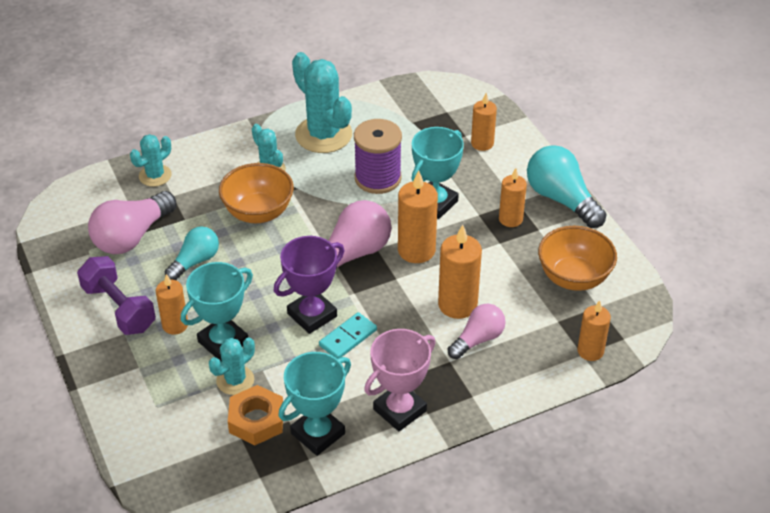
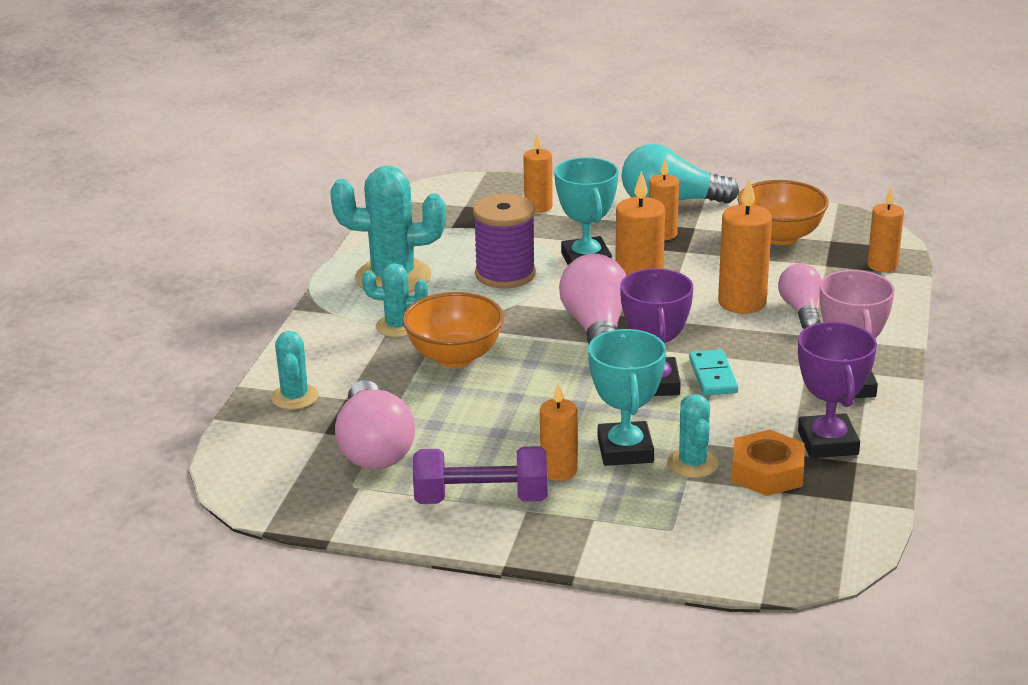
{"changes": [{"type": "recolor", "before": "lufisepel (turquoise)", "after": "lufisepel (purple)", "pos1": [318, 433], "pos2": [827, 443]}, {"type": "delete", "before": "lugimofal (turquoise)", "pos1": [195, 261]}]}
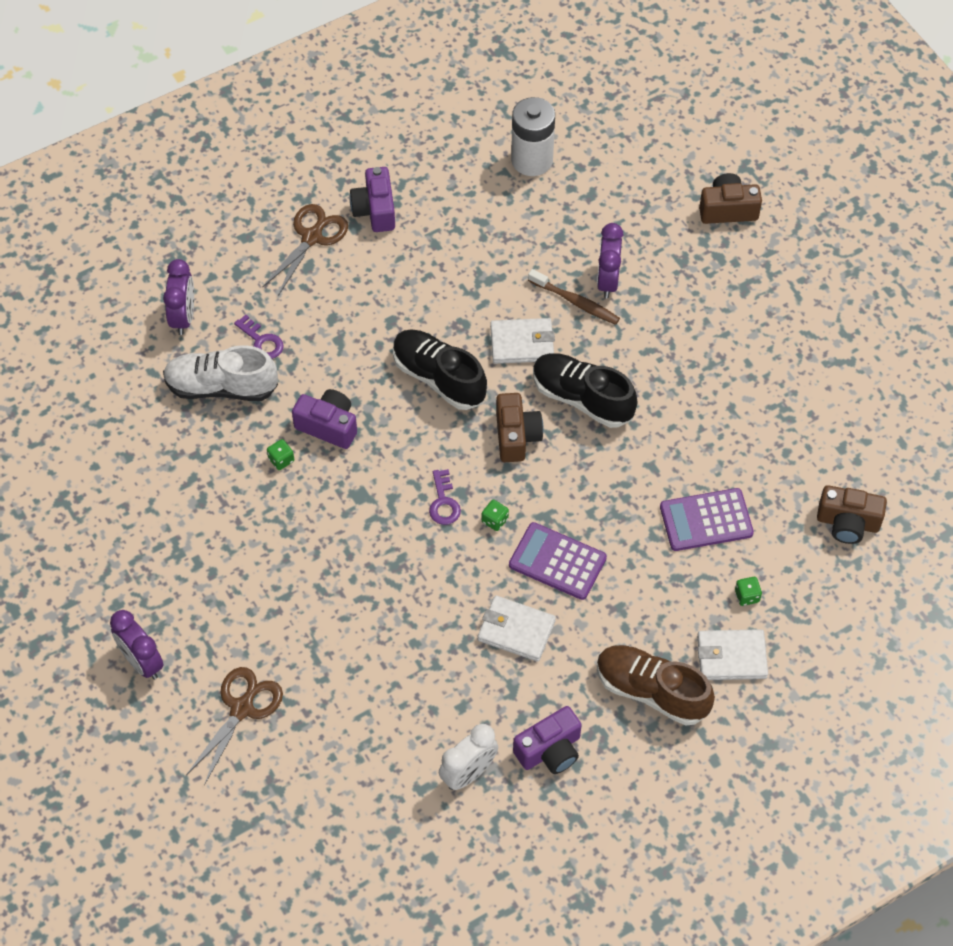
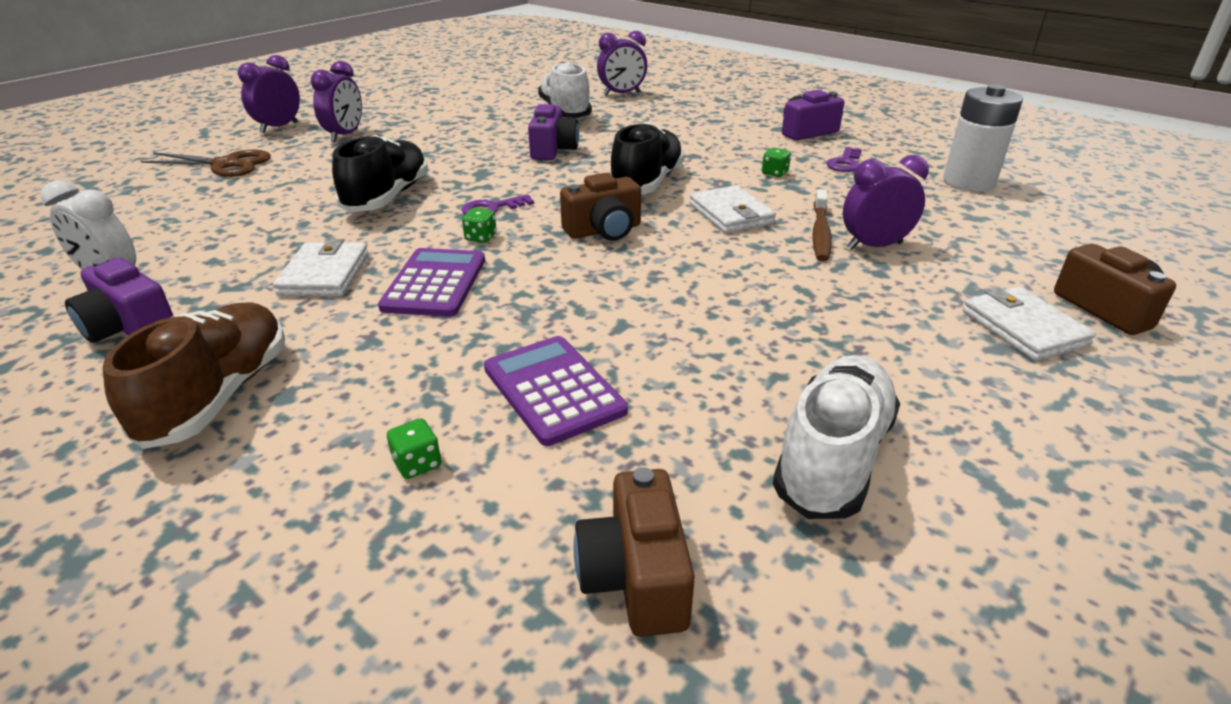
{"changes": [{"type": "insert", "after": "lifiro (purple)", "pos2": [345, 135]}, {"type": "move", "before": "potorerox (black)", "pos1": [582, 398], "pos2": [387, 197]}, {"type": "move", "before": "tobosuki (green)", "pos1": [281, 460], "pos2": [774, 173]}, {"type": "insert", "after": "potorerox (white)", "pos2": [832, 457]}, {"type": "move", "before": "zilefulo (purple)", "pos1": [261, 341], "pos2": [845, 163]}, {"type": "move", "before": "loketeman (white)", "pos1": [731, 656], "pos2": [1024, 328]}, {"type": "delete", "before": "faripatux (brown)", "pos1": [312, 237]}]}
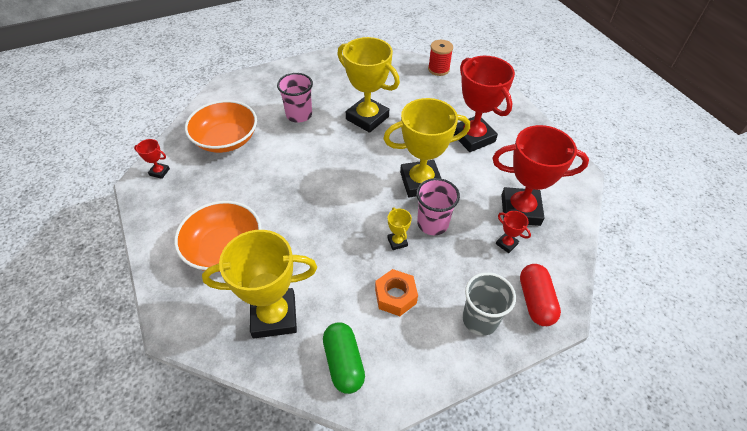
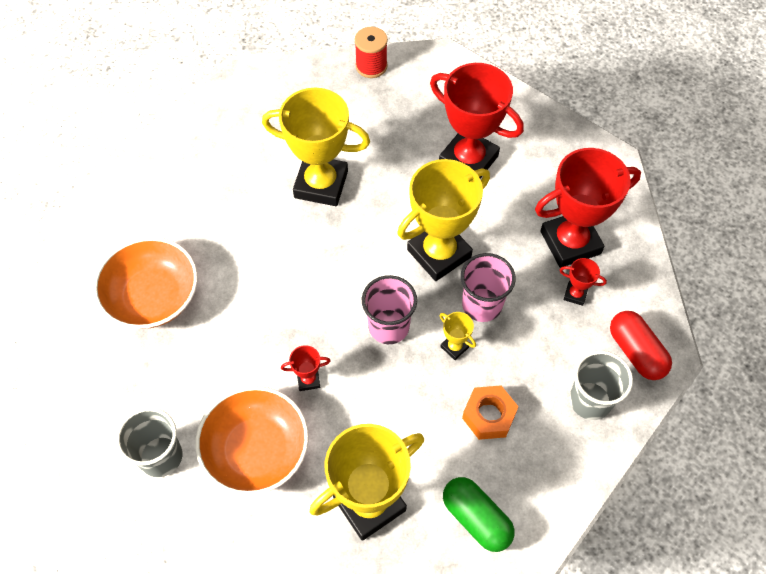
{"changes": [{"type": "insert", "after": "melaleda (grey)", "pos2": [161, 456]}, {"type": "move", "before": "lufisepel (red)", "pos1": [159, 172], "pos2": [308, 380]}, {"type": "move", "before": "melaleda (pink)", "pos1": [299, 115], "pos2": [389, 327]}]}
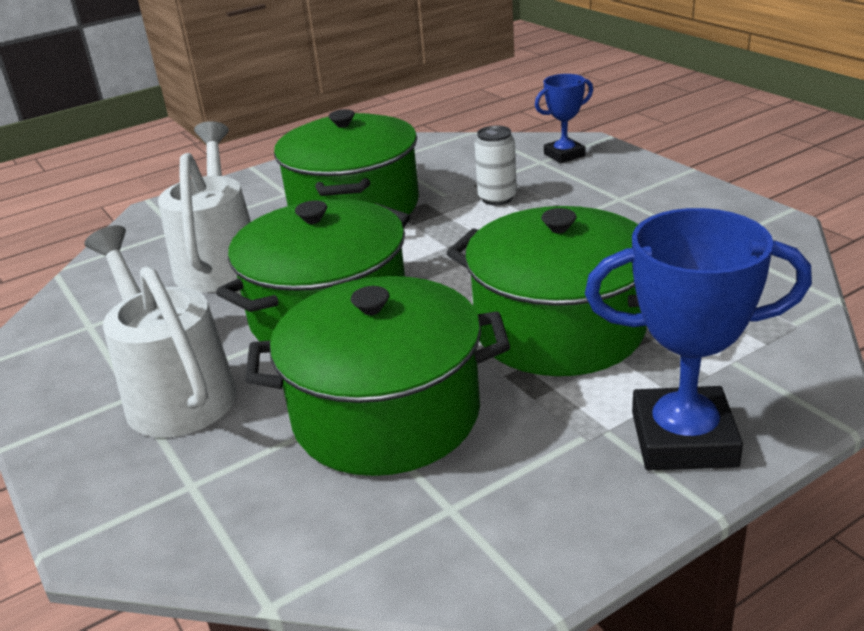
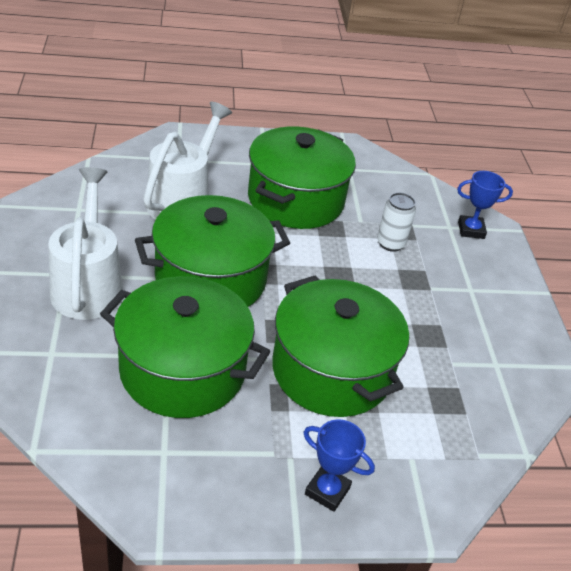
{"changes": [{"type": "resize", "before": "lufisepel (blue)", "pos1": [683, 439], "pos2": [327, 491], "scale": 0.56}]}
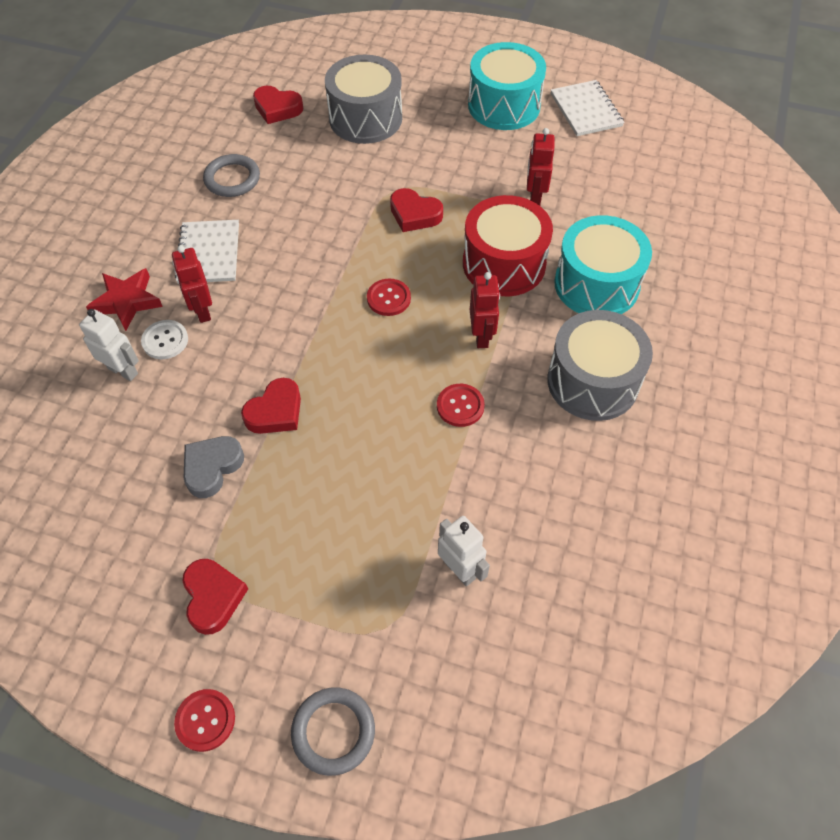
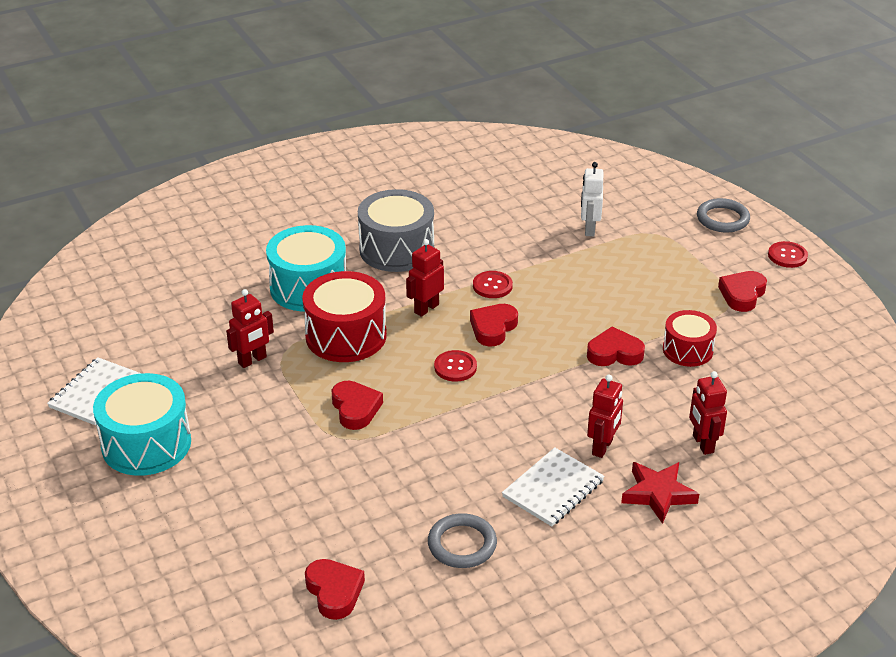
{"changes": [{"type": "insert", "after": "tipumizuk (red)", "pos2": [493, 328]}, {"type": "replace", "before": "tipumizuk (grey)", "after": "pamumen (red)", "pos1": [212, 467], "pos2": [687, 350]}, {"type": "recolor", "before": "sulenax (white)", "after": "sulenax (red)", "pos1": [123, 371], "pos2": [702, 444]}, {"type": "delete", "before": "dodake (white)", "pos1": [165, 340]}, {"type": "delete", "before": "pamumen (grey)", "pos1": [365, 118]}]}
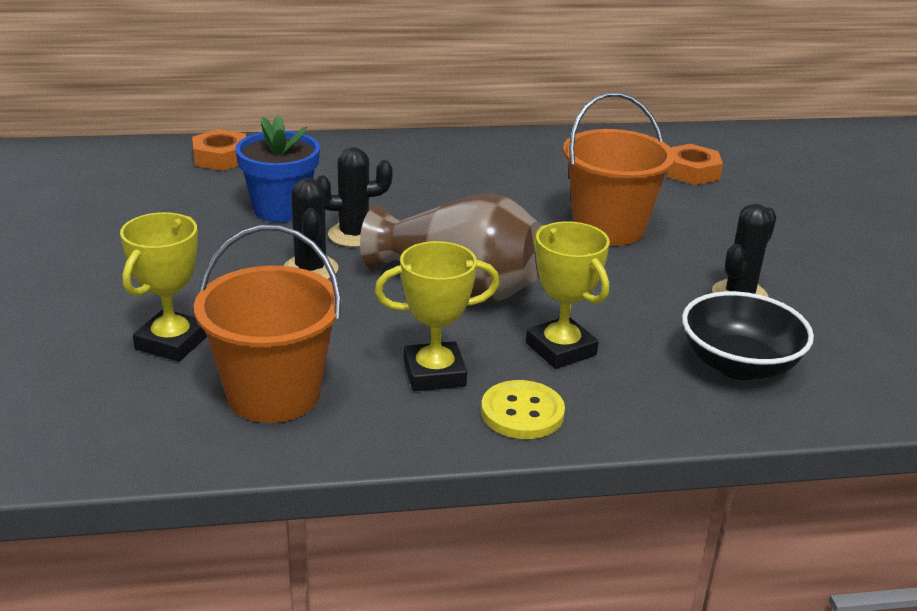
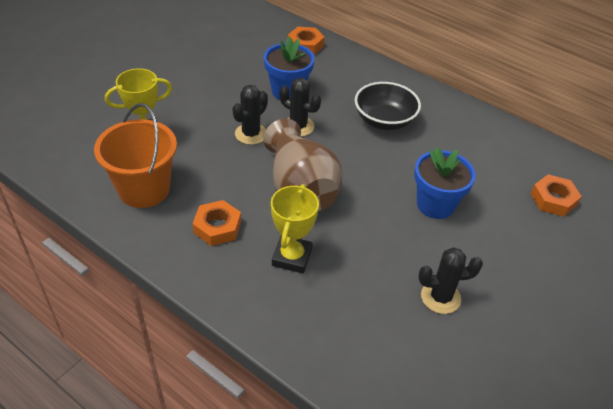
{"changes": [{"type": "replace", "before": "lufisepel (yellow)", "after": "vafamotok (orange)", "pos1": [434, 373], "pos2": [217, 227]}, {"type": "move", "before": "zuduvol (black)", "pos1": [739, 365], "pos2": [384, 121]}, {"type": "replace", "before": "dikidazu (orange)", "after": "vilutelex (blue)", "pos1": [609, 228], "pos2": [435, 204]}, {"type": "delete", "before": "dodake (yellow)", "pos1": [522, 412]}]}
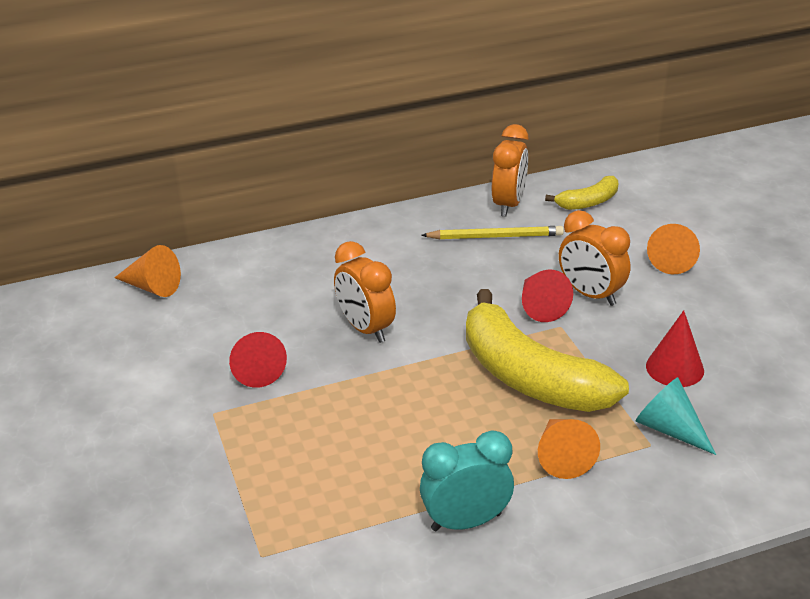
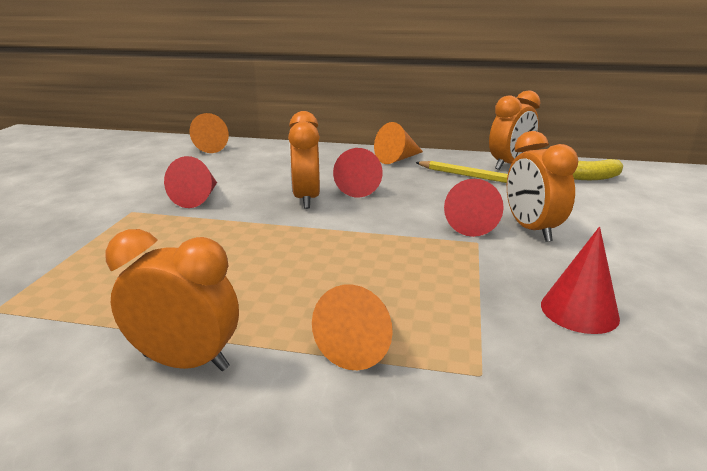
{"changes": [{"type": "recolor", "before": "lifiro (turquoise)", "after": "lifiro (orange)", "pos1": [466, 522], "pos2": [186, 362]}, {"type": "insert", "after": "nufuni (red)", "pos2": [358, 188]}, {"type": "move", "before": "nufuni (orange)", "pos1": [673, 260], "pos2": [398, 159]}, {"type": "delete", "before": "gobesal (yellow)", "pos1": [530, 377]}, {"type": "delete", "before": "nufuni (turquoise)", "pos1": [669, 429]}]}
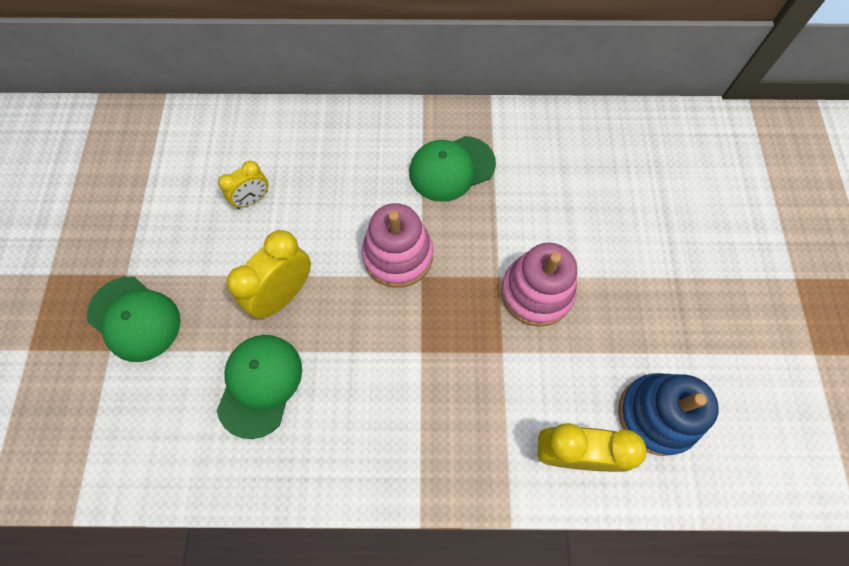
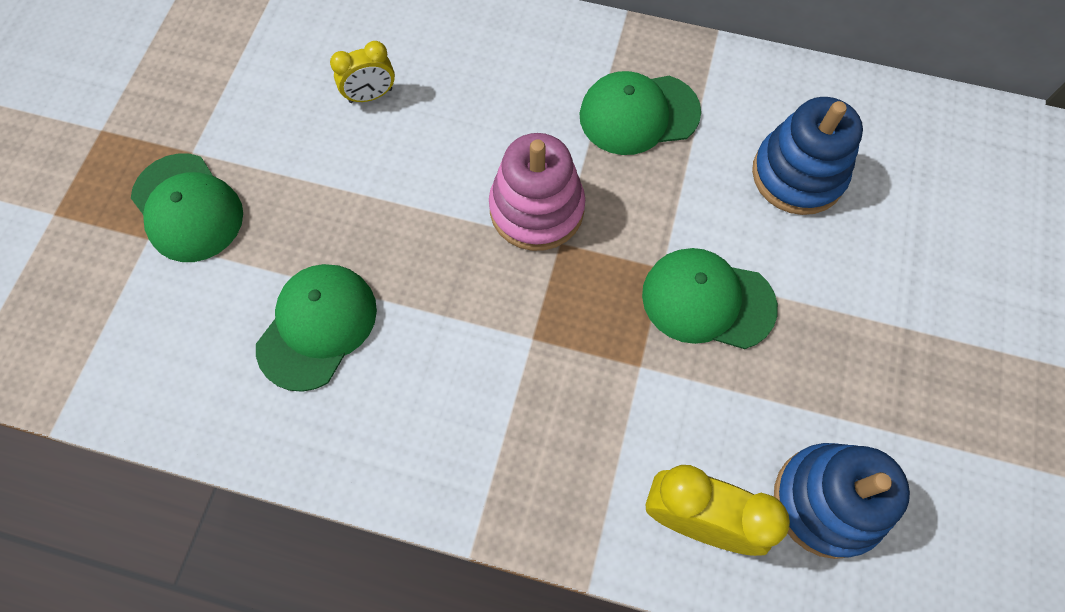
{"changes": [{"type": "replace", "before": "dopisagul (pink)", "after": "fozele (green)", "pos1": [536, 292], "pos2": [707, 300]}, {"type": "insert", "after": "dopisagul (blue)", "pos2": [798, 174]}, {"type": "delete", "before": "lifiro (yellow)", "pos1": [283, 295]}]}
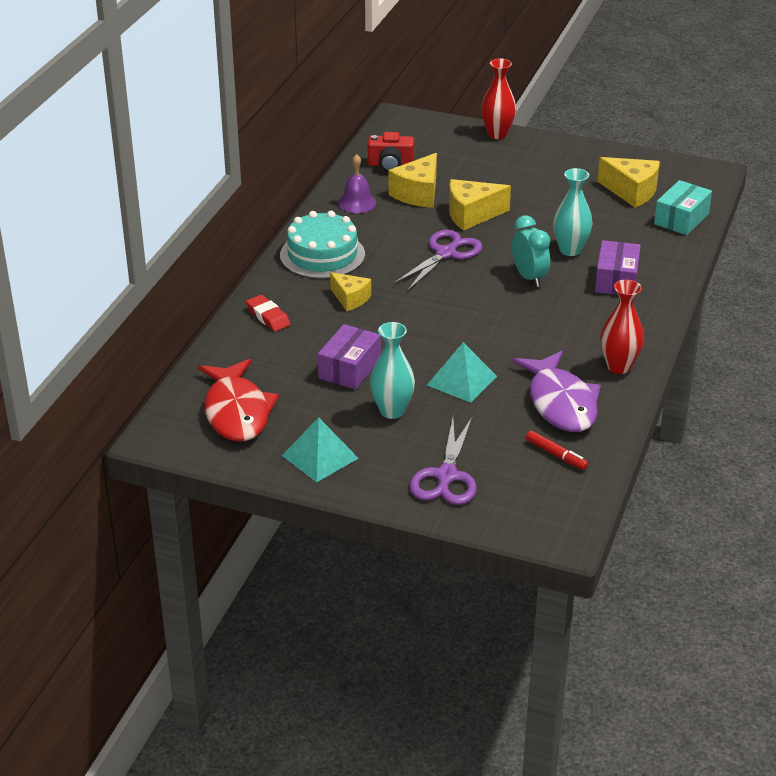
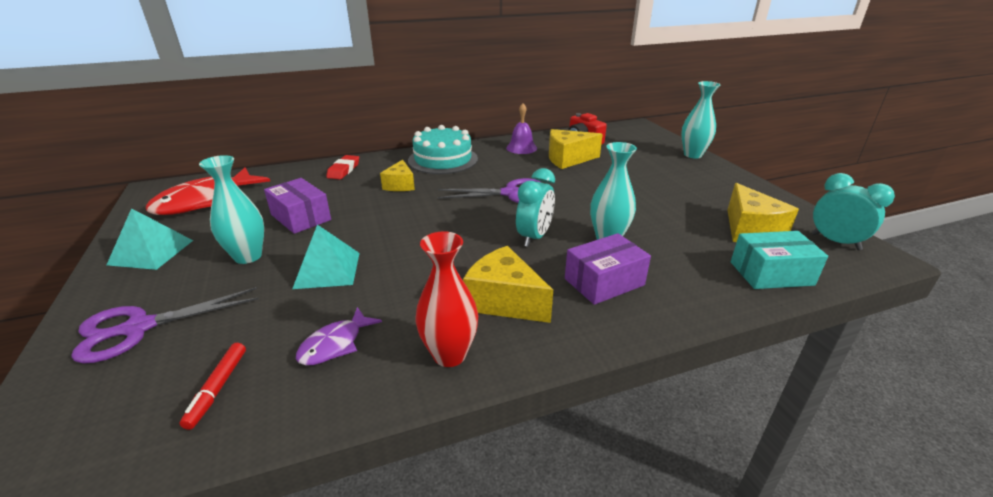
{"changes": [{"type": "rotate", "before": "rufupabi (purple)", "pos1": [349, 369], "pos2": [301, 217], "turn": 60}, {"type": "resize", "before": "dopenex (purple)", "pos1": [560, 403], "pos2": [335, 344], "scale": 0.52}, {"type": "move", "before": "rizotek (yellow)", "pos1": [472, 215], "pos2": [504, 301]}, {"type": "recolor", "before": "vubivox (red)", "after": "vubivox (turquoise)", "pos1": [497, 134], "pos2": [692, 155]}, {"type": "insert", "after": "lifiro (turquoise)", "pos2": [835, 242]}]}
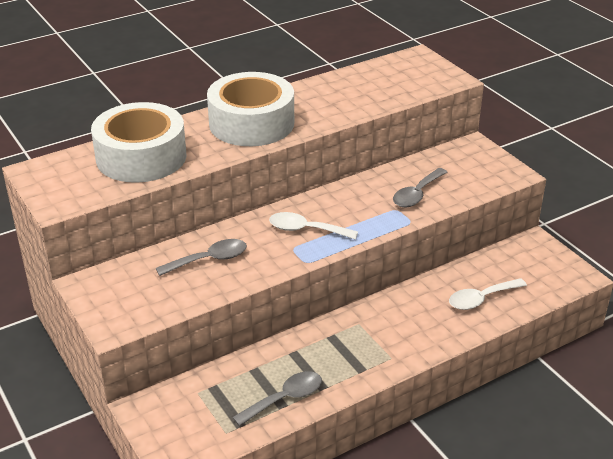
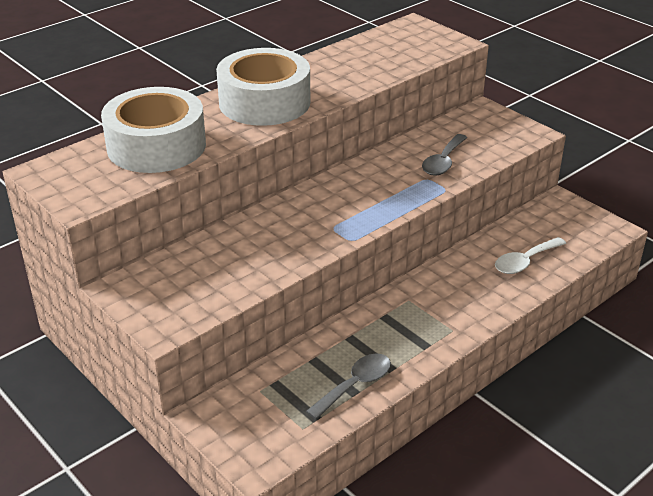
{"changes": [{"type": "delete", "before": "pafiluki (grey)", "pos1": [209, 260]}, {"type": "delete", "before": "pafiluki (white)", "pos1": [306, 230]}]}
